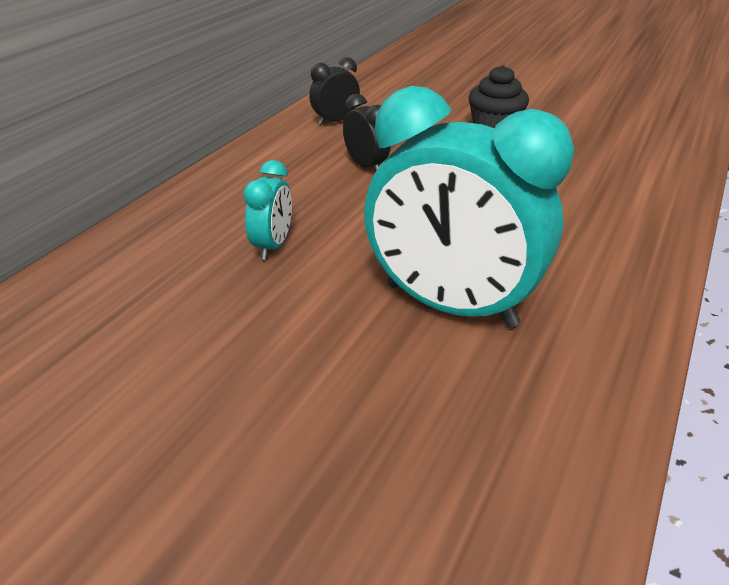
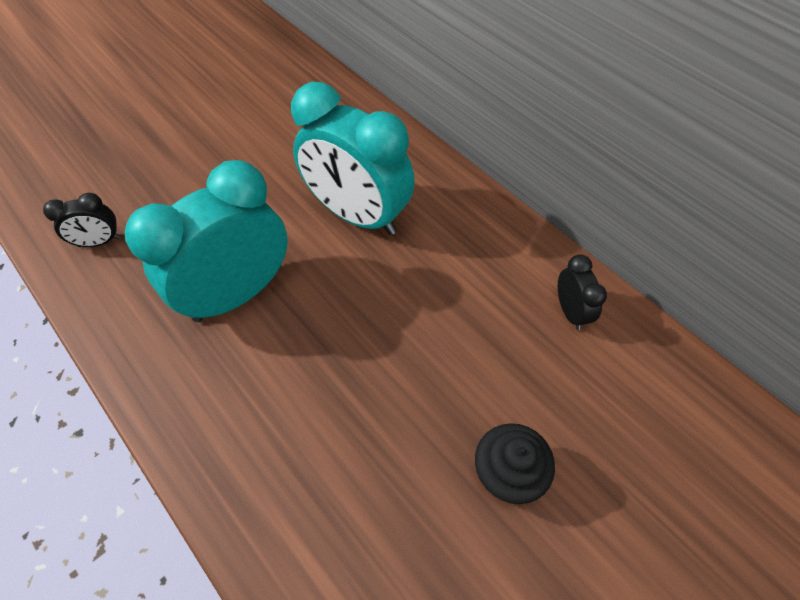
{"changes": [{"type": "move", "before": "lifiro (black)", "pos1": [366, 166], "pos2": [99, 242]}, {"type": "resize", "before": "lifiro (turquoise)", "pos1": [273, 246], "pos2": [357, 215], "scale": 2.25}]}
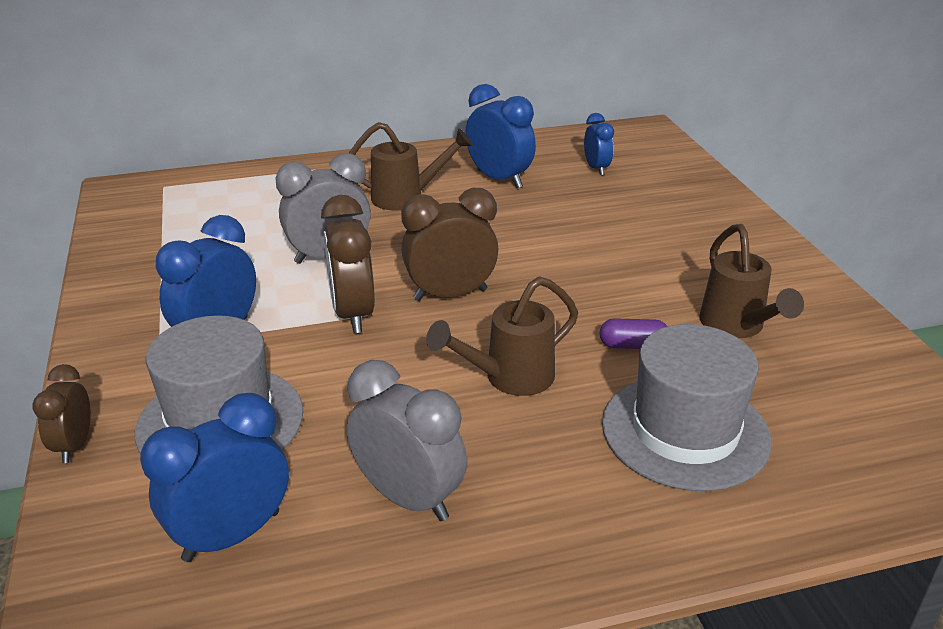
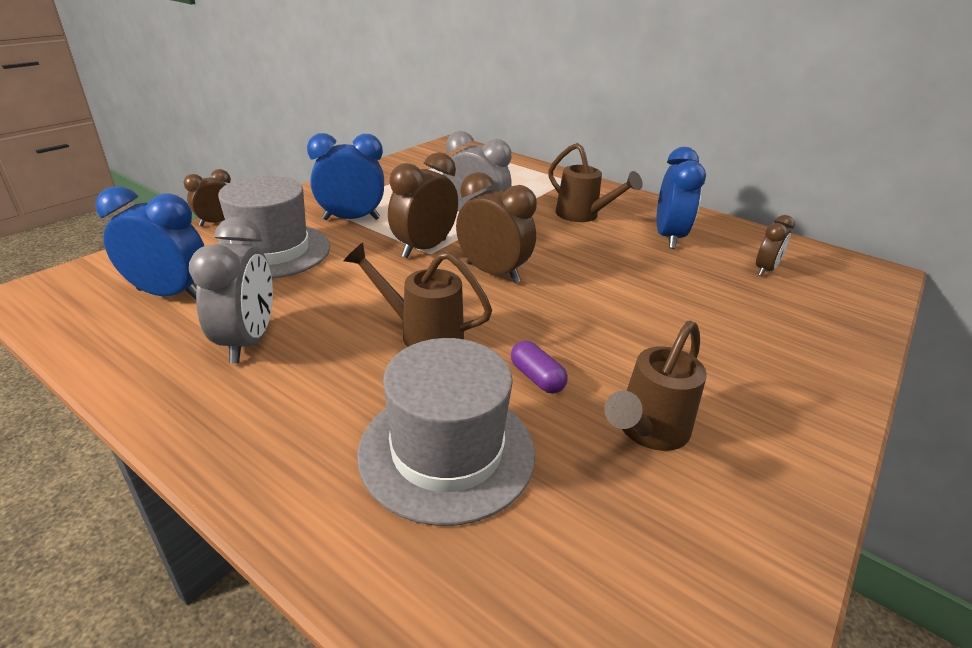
{"changes": [{"type": "recolor", "before": "lifiro (blue)", "after": "lifiro (brown)", "pos1": [596, 168], "pos2": [765, 270]}]}
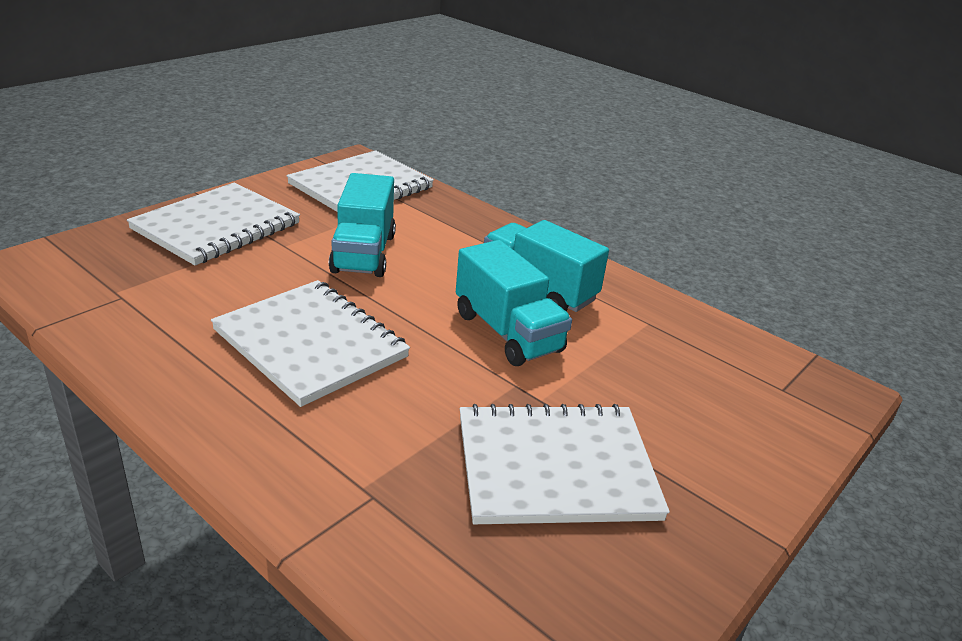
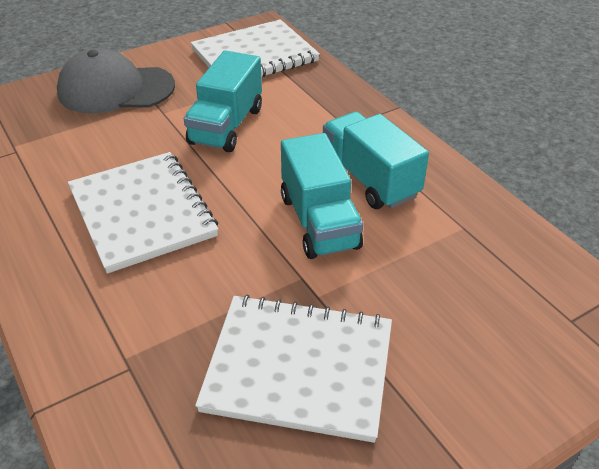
{"changes": [{"type": "replace", "before": "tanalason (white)", "after": "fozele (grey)", "pos1": [216, 226], "pos2": [116, 89]}]}
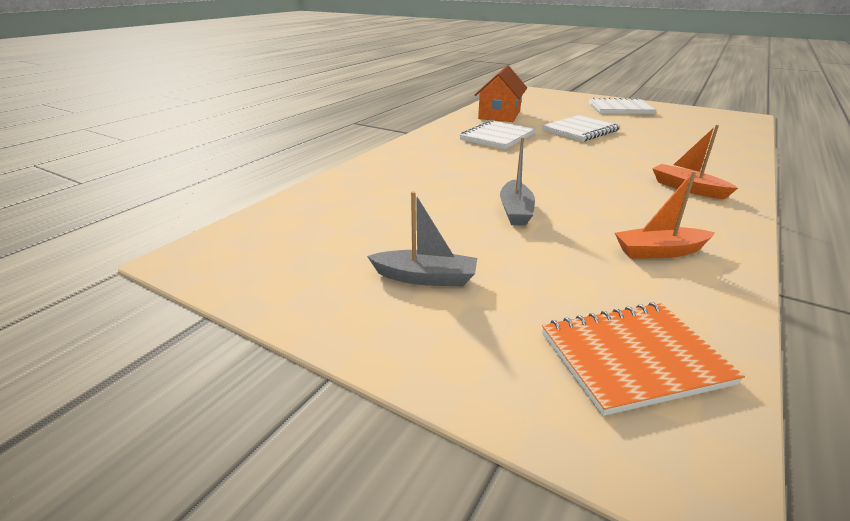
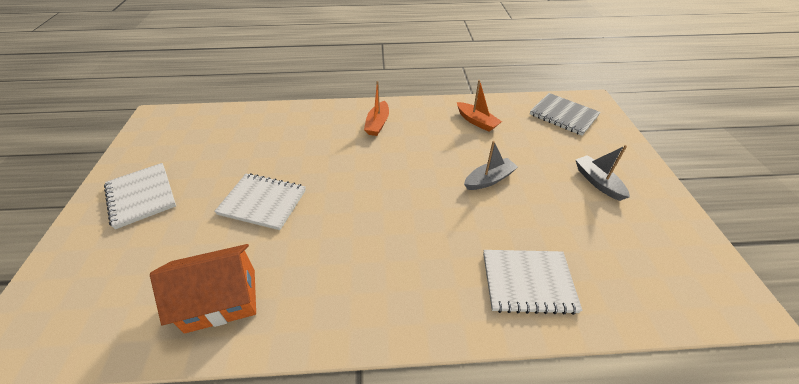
{"changes": [{"type": "move", "before": "tanalason (white)", "pos1": [497, 137], "pos2": [528, 282]}, {"type": "recolor", "before": "tanalason (orange)", "after": "tanalason (grey)", "pos1": [633, 358], "pos2": [563, 115]}]}
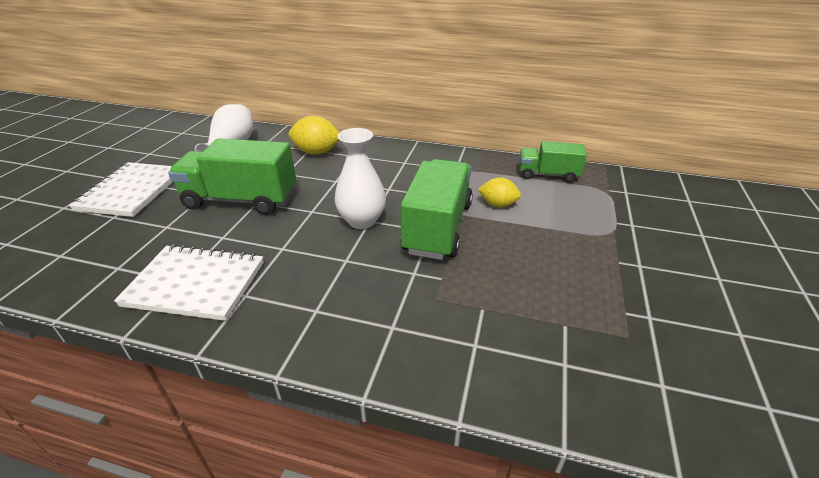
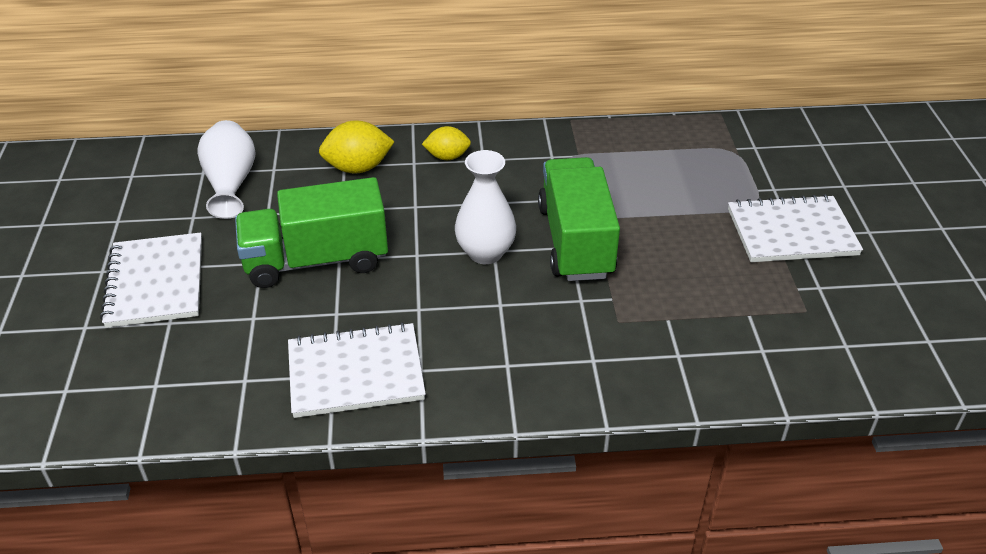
{"changes": [{"type": "move", "before": "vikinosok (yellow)", "pos1": [497, 204], "pos2": [447, 157]}, {"type": "insert", "after": "tanalason (white)", "pos2": [791, 232]}, {"type": "delete", "before": "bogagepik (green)", "pos1": [547, 175]}]}
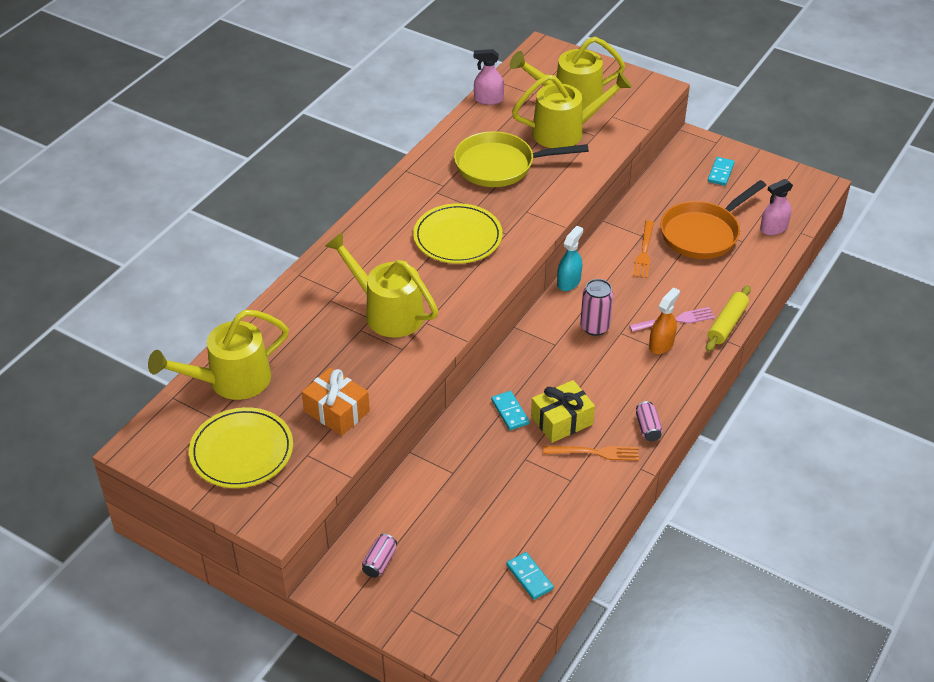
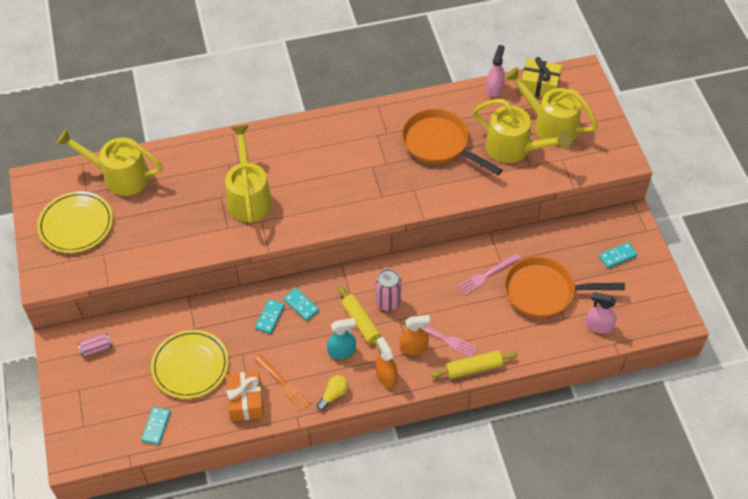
{"changes": [{"type": "move", "before": "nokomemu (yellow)", "pos1": [457, 237], "pos2": [190, 366]}, {"type": "move", "before": "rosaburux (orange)", "pos1": [337, 411], "pos2": [246, 401]}, {"type": "insert", "after": "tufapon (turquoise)", "pos2": [301, 305]}, {"type": "replace", "before": "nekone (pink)", "after": "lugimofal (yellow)", "pos1": [647, 428], "pos2": [334, 395]}, {"type": "move", "before": "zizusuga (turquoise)", "pos1": [568, 282], "pos2": [342, 351]}, {"type": "insert", "after": "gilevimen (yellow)", "pos2": [361, 322]}, {"type": "insert", "after": "zizusuga (orange)", "pos2": [386, 376]}, {"type": "recolor", "before": "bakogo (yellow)", "after": "bakogo (orange)", "pos1": [500, 165], "pos2": [439, 144]}, {"type": "recolor", "before": "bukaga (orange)", "after": "bukaga (pink)", "pos1": [644, 252], "pos2": [487, 275]}, {"type": "rotate", "before": "zizusuga (pink)", "pos1": [488, 99], "pos2": [494, 88], "turn": 60}, {"type": "move", "before": "rosaburux (yellow)", "pos1": [561, 420], "pos2": [539, 86]}]}
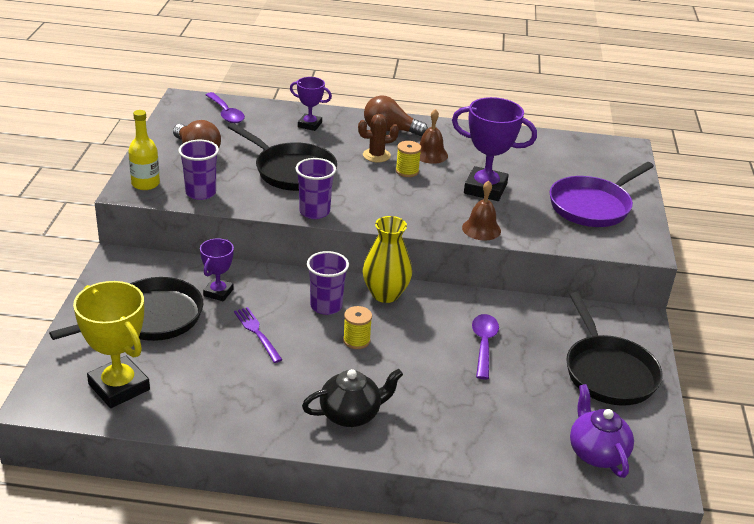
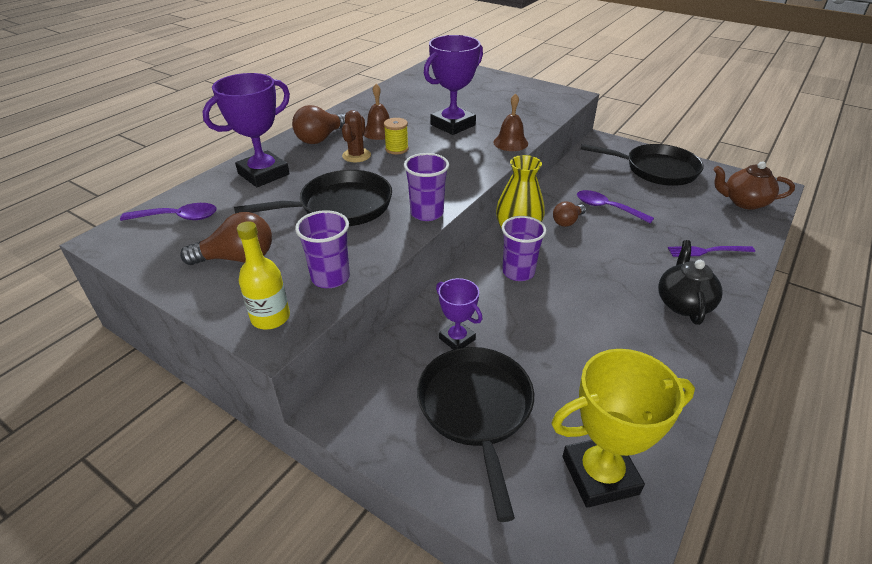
{"changes": [{"type": "resize", "before": "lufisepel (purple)", "pos1": [309, 125], "pos2": [263, 174], "scale": 1.76}, {"type": "insert", "after": "lugimofal (brown)", "pos2": [567, 221]}, {"type": "move", "before": "bukaga (purple)", "pos1": [256, 332], "pos2": [706, 251]}, {"type": "recolor", "before": "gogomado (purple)", "after": "gogomado (brown)", "pos1": [596, 453], "pos2": [744, 202]}, {"type": "delete", "before": "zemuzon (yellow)", "pos1": [356, 340]}, {"type": "delete", "before": "bakogo (purple)", "pos1": [593, 206]}]}
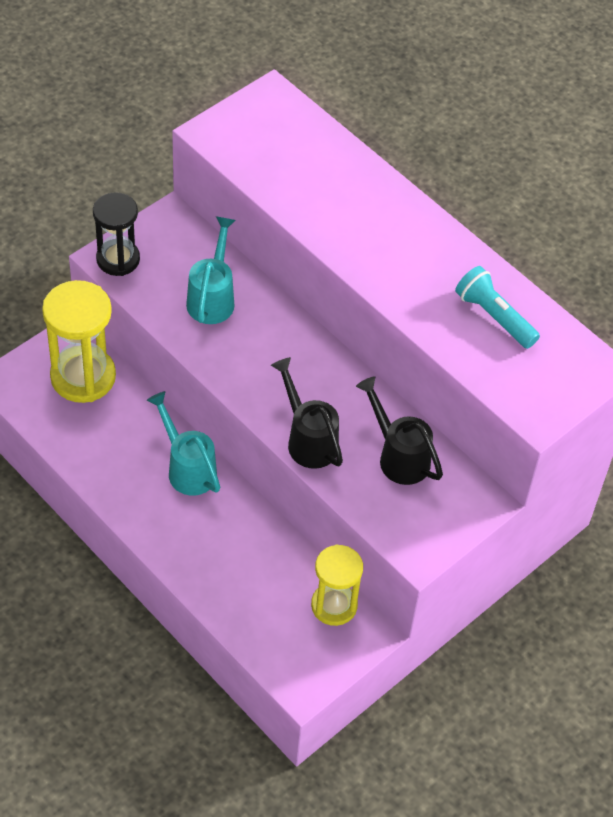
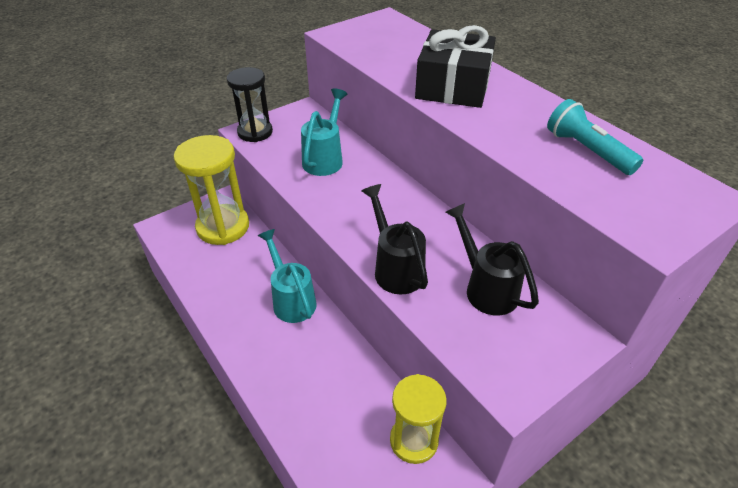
{"changes": [{"type": "insert", "after": "rosaburux (black)", "pos2": [453, 86]}]}
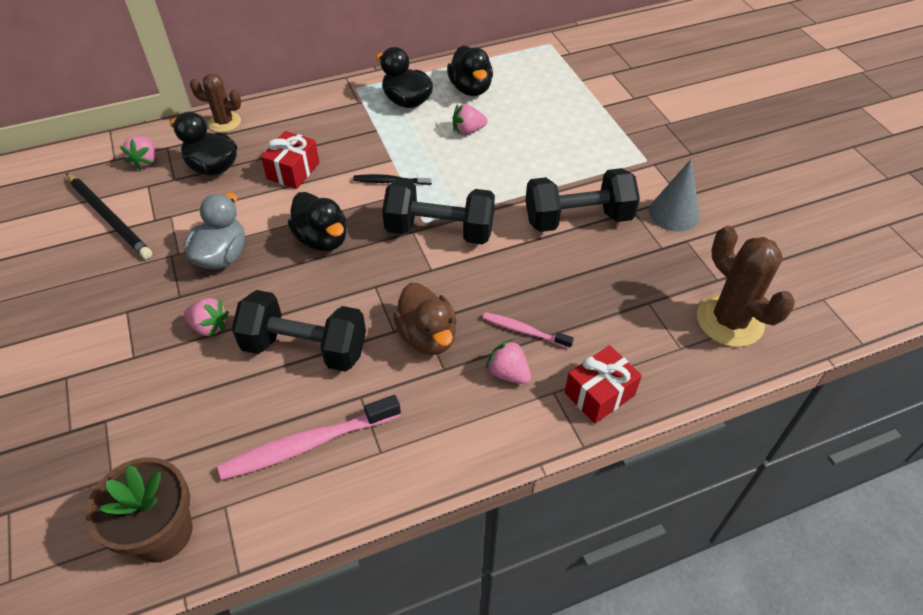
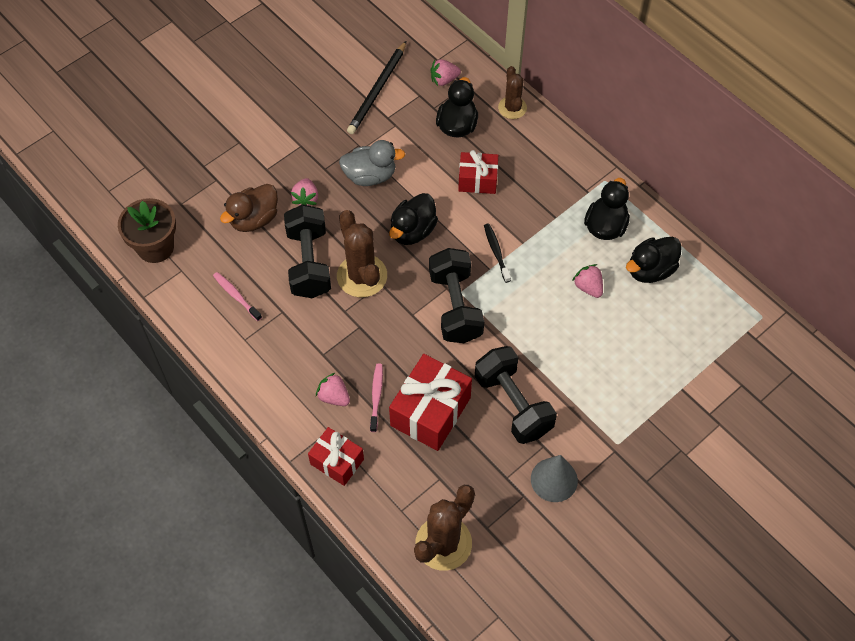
{"changes": [{"type": "resize", "before": "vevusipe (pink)", "pos1": [308, 444], "pos2": [236, 296], "scale": 0.57}, {"type": "move", "before": "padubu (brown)", "pos1": [427, 336], "pos2": [254, 219]}, {"type": "rotate", "before": "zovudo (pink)", "pos1": [508, 373], "pos2": [334, 396], "turn": -75}, {"type": "insert", "after": "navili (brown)", "pos2": [362, 276]}, {"type": "insert", "after": "rosaburux (red)", "pos2": [430, 411]}]}
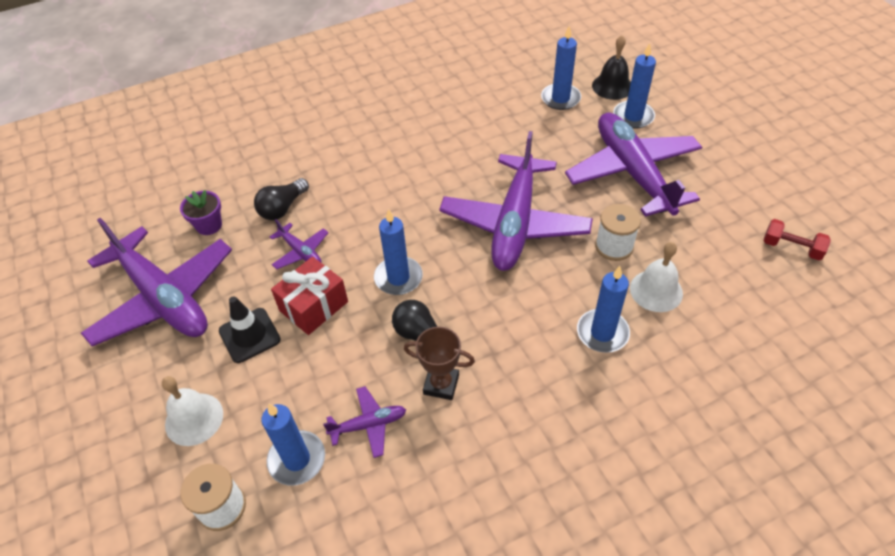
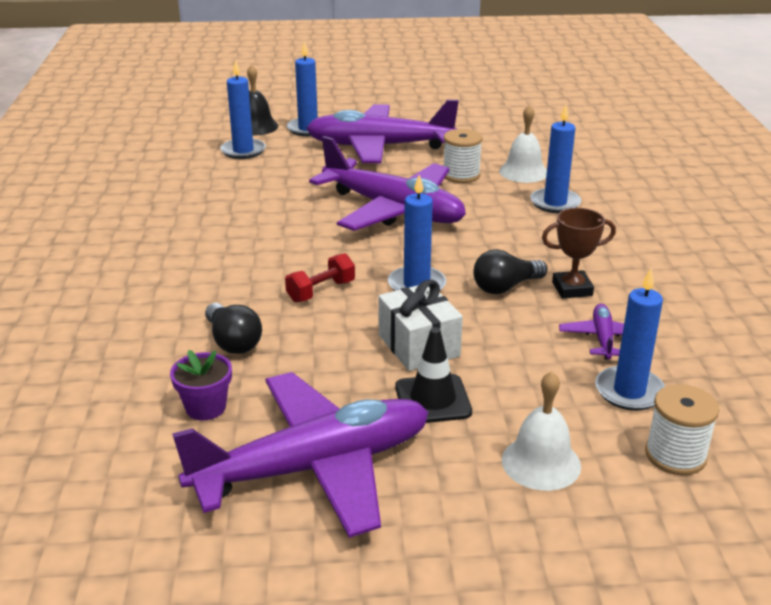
{"changes": [{"type": "move", "before": "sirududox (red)", "pos1": [791, 248], "pos2": [321, 291]}, {"type": "recolor", "before": "rosaburux (red)", "after": "rosaburux (white)", "pos1": [314, 306], "pos2": [419, 345]}, {"type": "rotate", "before": "lufisepel (brown)", "pos1": [441, 384], "pos2": [572, 289], "turn": 45}, {"type": "delete", "before": "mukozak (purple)", "pos1": [301, 252]}]}
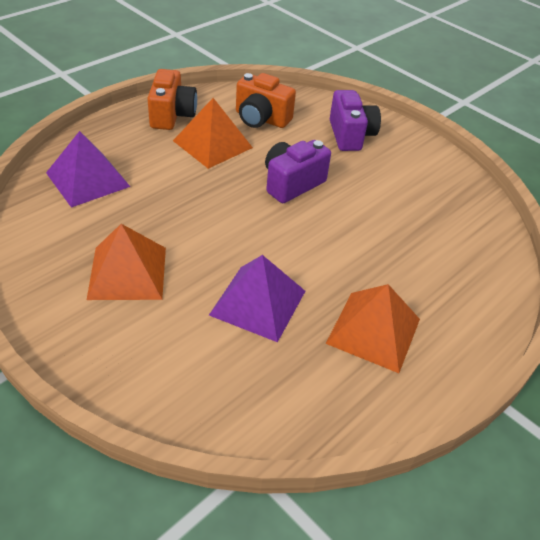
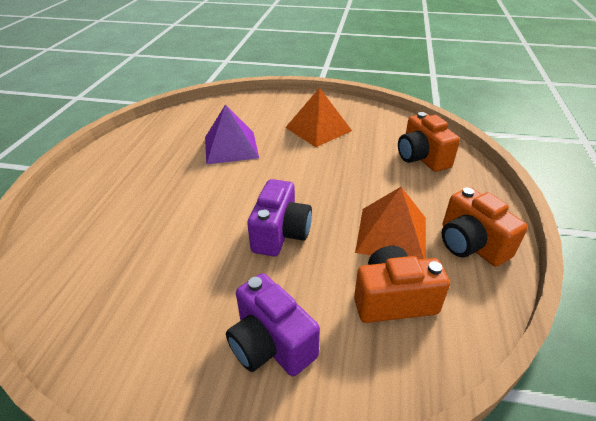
{"changes": [{"type": "replace", "before": "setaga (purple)", "after": "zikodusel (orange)", "pos1": [88, 179], "pos2": [422, 158]}, {"type": "delete", "before": "setaga (orange)", "pos1": [373, 331]}]}
